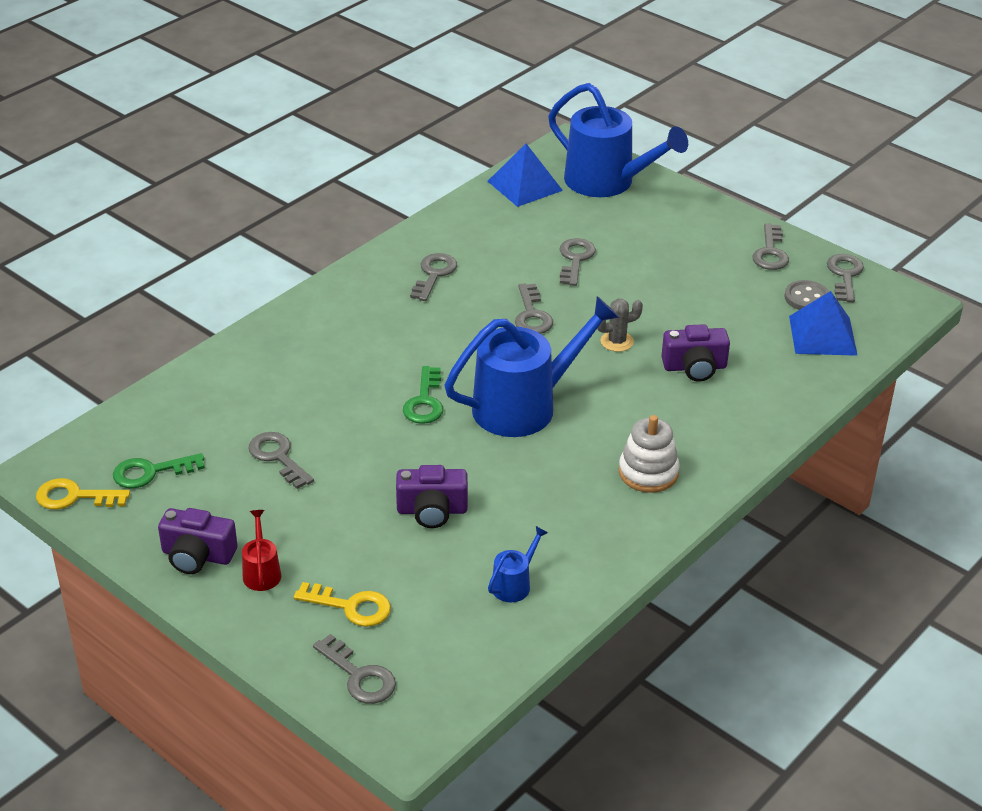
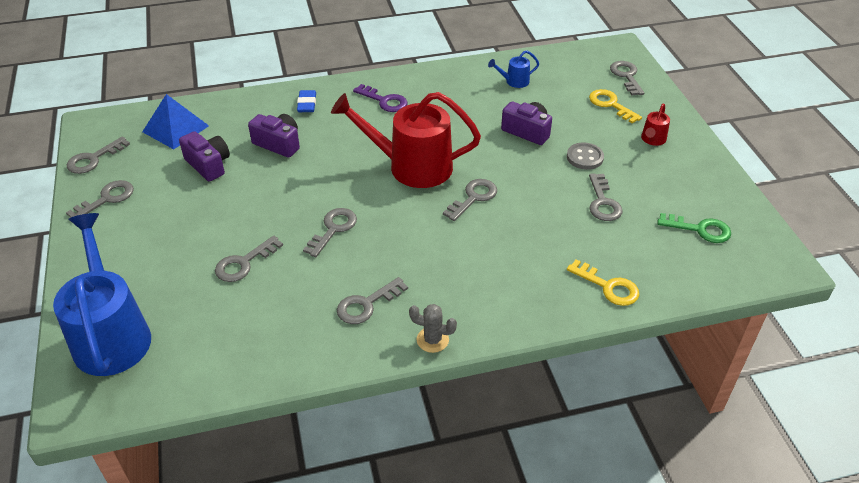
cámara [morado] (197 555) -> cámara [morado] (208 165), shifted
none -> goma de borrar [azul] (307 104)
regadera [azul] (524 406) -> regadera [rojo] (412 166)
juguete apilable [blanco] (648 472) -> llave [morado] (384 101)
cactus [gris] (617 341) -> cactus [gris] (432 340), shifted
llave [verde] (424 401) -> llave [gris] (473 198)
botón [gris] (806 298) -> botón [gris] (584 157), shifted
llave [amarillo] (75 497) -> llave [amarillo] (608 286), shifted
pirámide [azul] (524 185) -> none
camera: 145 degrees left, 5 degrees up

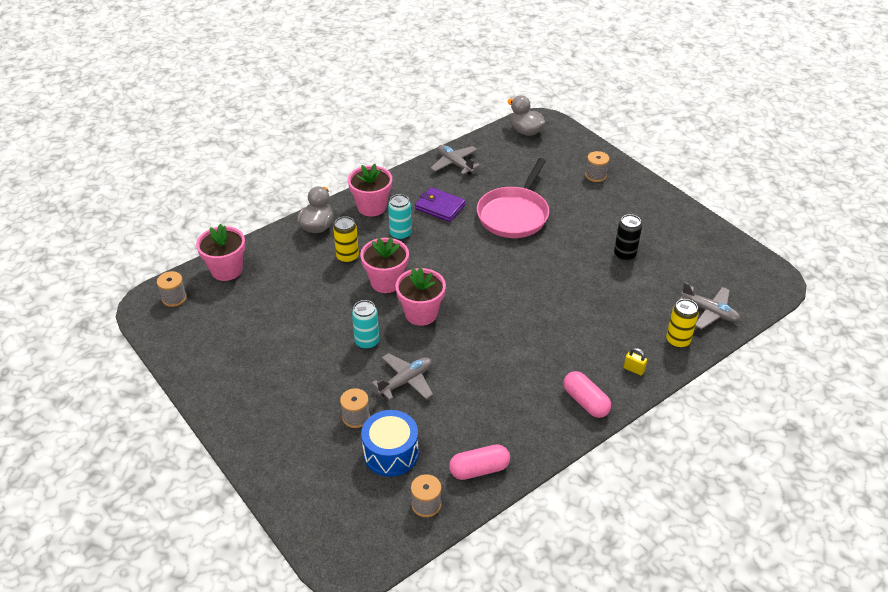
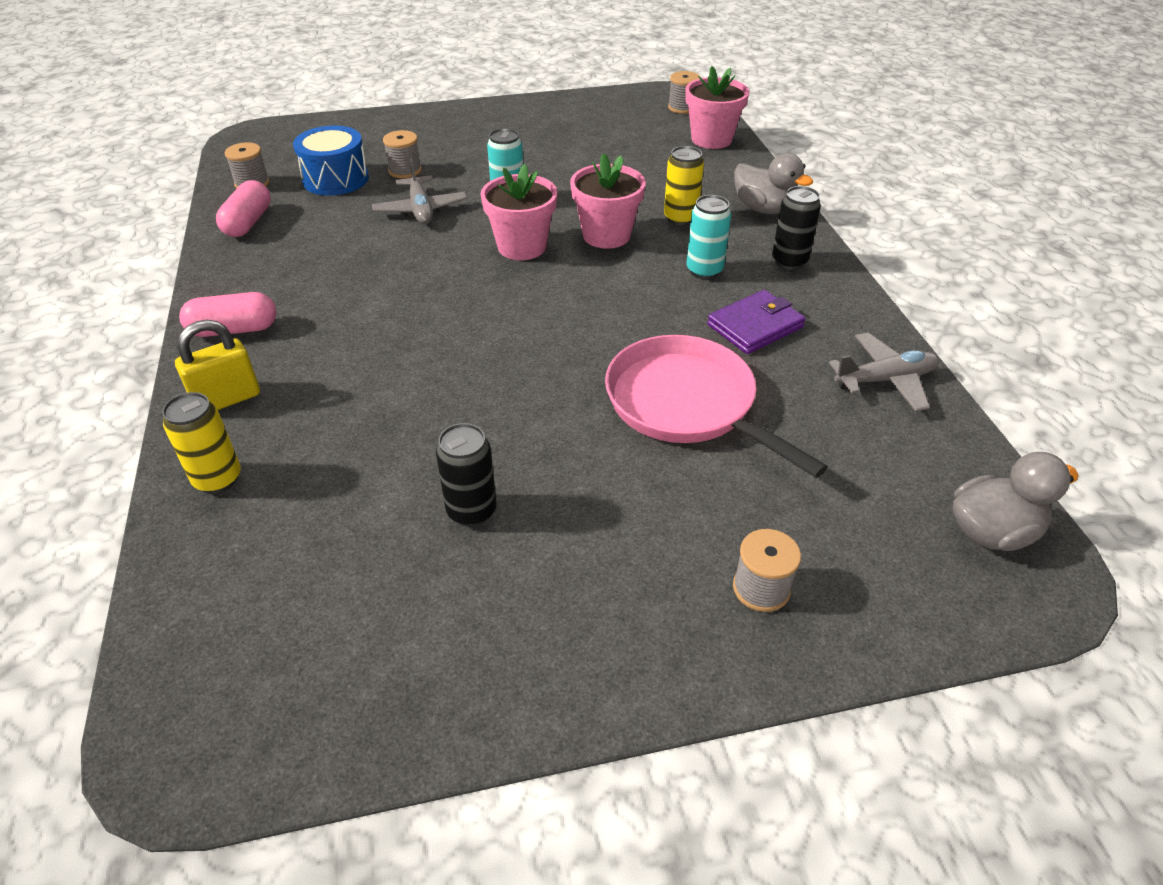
candado [amarillo] (634 369) -> candado [amarillo] (227 399), x1.77
maceta [rosa] (372 207) -> lata [negro] (789 261)
avión [gris] (709 311) -> none
camera: 115 degrees right, 0 degrees up

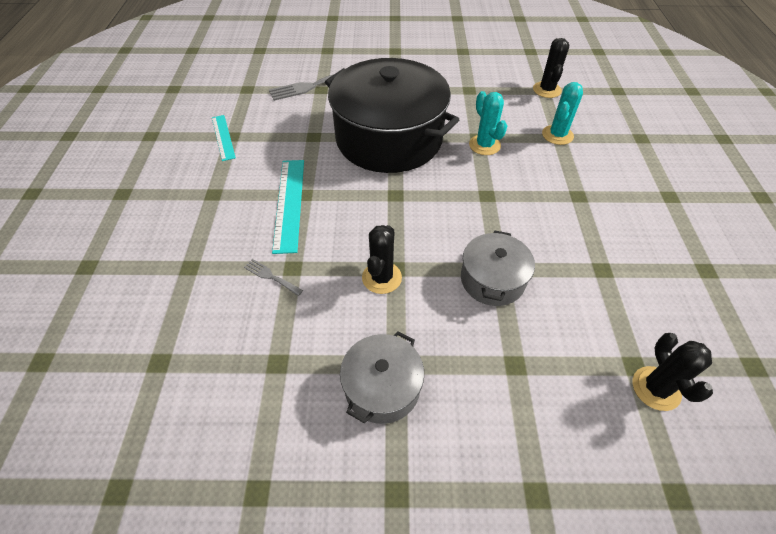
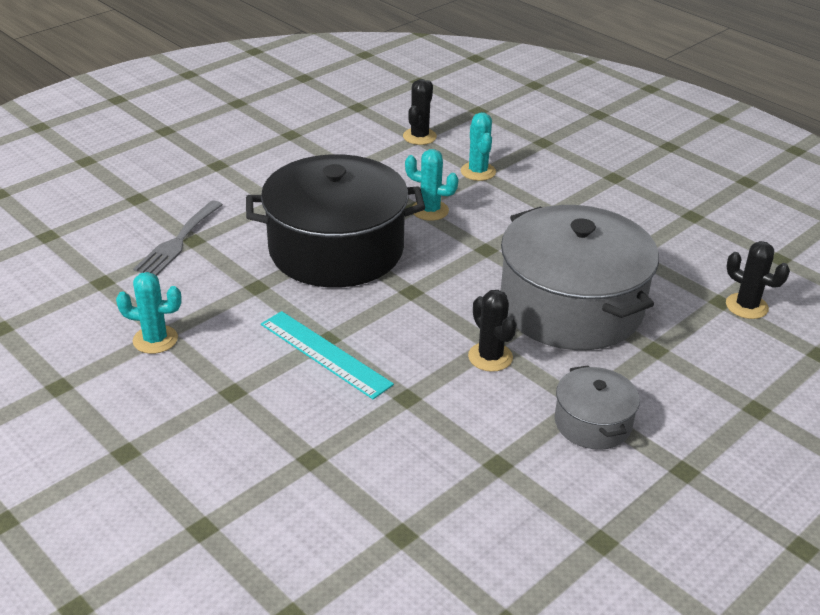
regla [turquesa] (223 137) -> cactus [turquesa] (155 340)
cactus [negro] (547 90) -> cactus [negro] (419 136), 60 degrees clockwise
olla [gris] (492 279) -> olla [gris] (571 306), x2.11
tenedor [gris] (271 276) -> none
camera: 45 degrees left, 15 degrees down

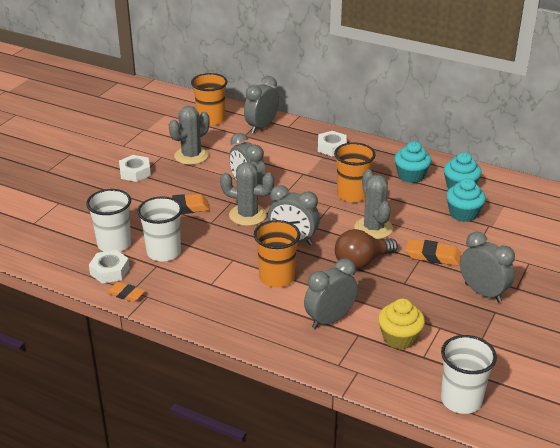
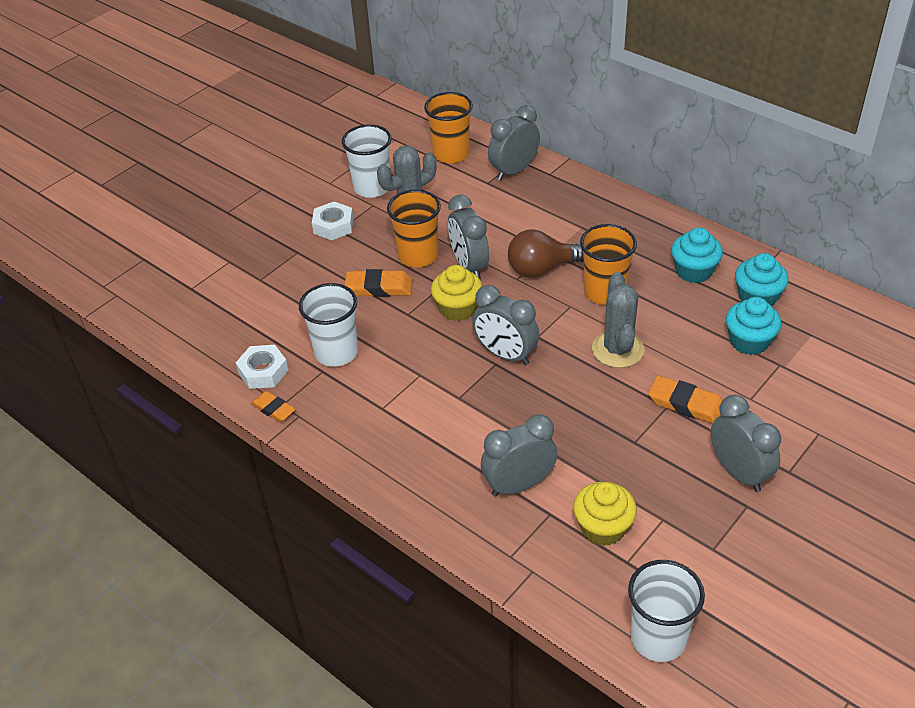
vaso [blanco] (114 244) -> vaso [blanco] (372 187), shifted
vaso [naranja] (277 277) -> vaso [naranja] (418 256), shifted
cactus [gris] (247 215) -> magdalena [amarillo] (457 308)
bombilla [marrón] (361 262) -> bombilla [marrón] (542 269), shifted
tuerca [blanco] (331 147) -> none
camera: 15 degrees right, 10 degrees up

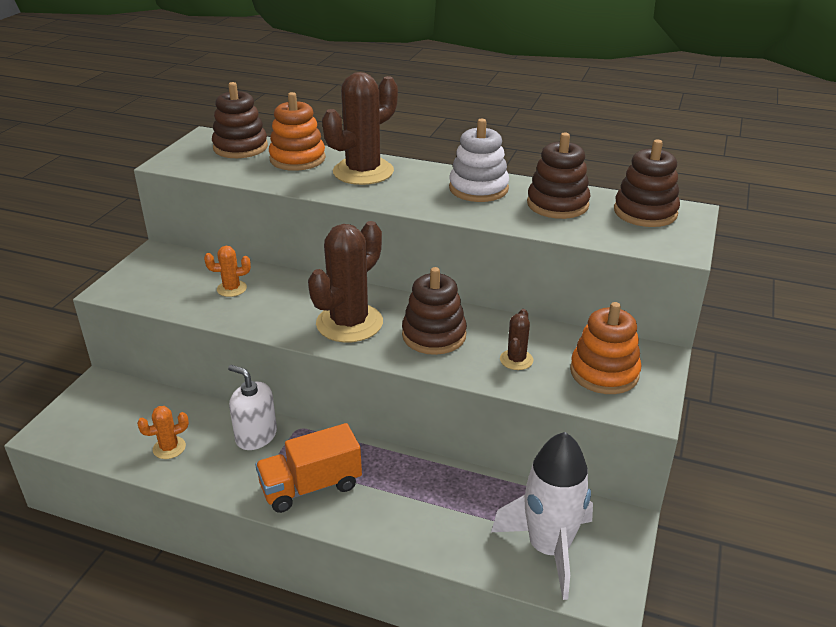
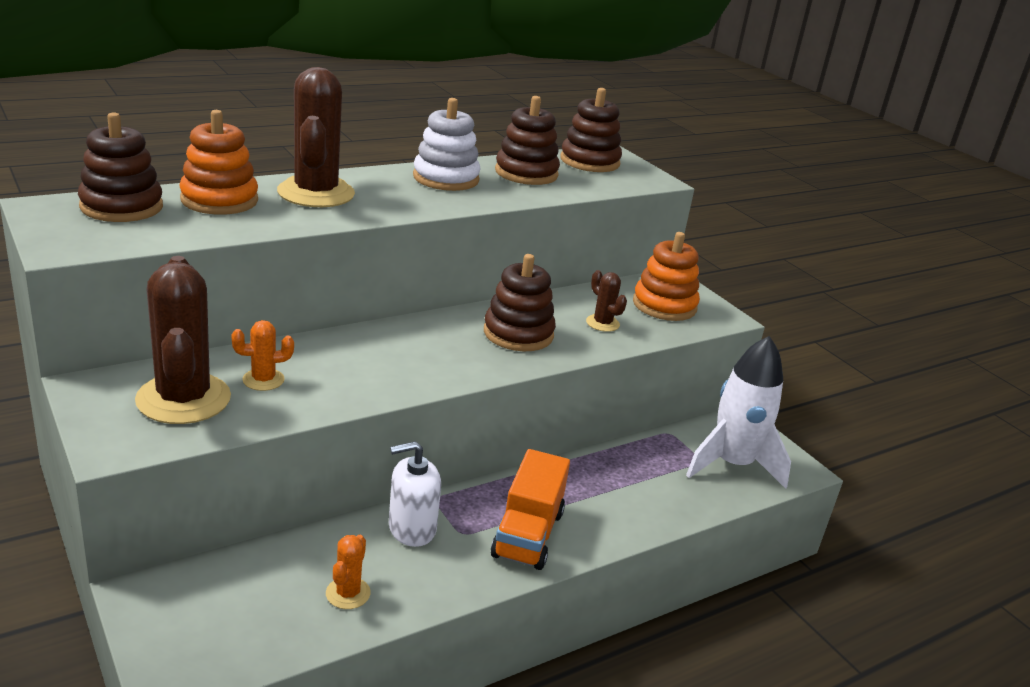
cactus [marrón] (349 323) -> cactus [marrón] (183 399), shifted
cactus [naranja] (231 289) -> cactus [naranja] (263 380), 45 degrees clockwise
camera: 55 degrees left, 5 degrees down

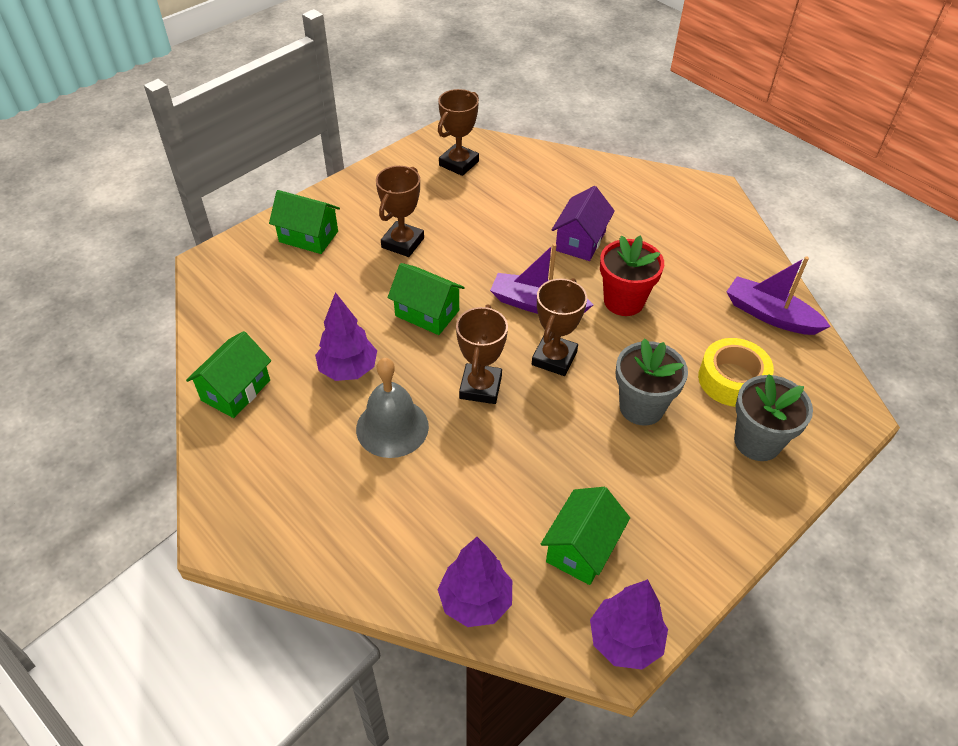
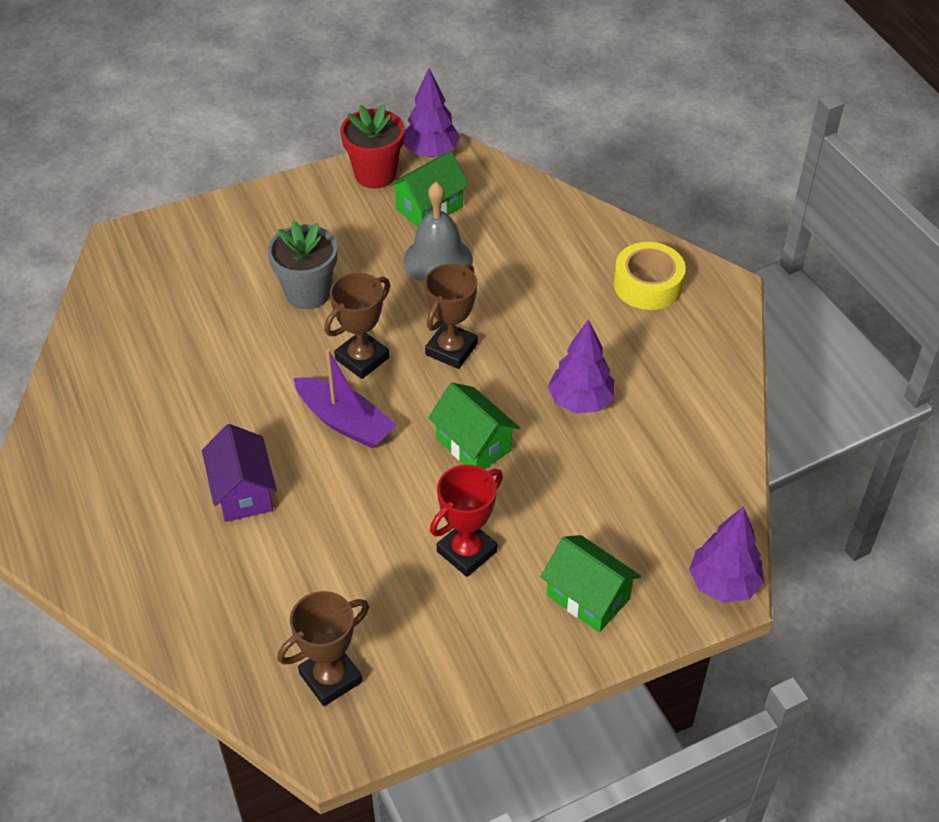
casa [morado] (580 241) -> casa [morado] (243 492), 60 degrees counterclockwise
maceta [rojo] (623 301) -> maceta [rojo] (375 174), shifted
campana [gris] (392 427) -> campana [gris] (438 260), shifted
trofeo [marrón] (402 243) -> trofeo [rojo] (467 551)
cinta adhesiva [amarillo] (732 380) -> cinta adhesiva [amarillo] (648 284), shifted
árbol [morado] (475 601) -> árbol [morado] (723 584), shifted
casa [verde] (236 390) -> none
barco [morado] (770 315) -> none
maceta [gris] (757 442) -> none
camera: 160 degrees left, 0 degrees up

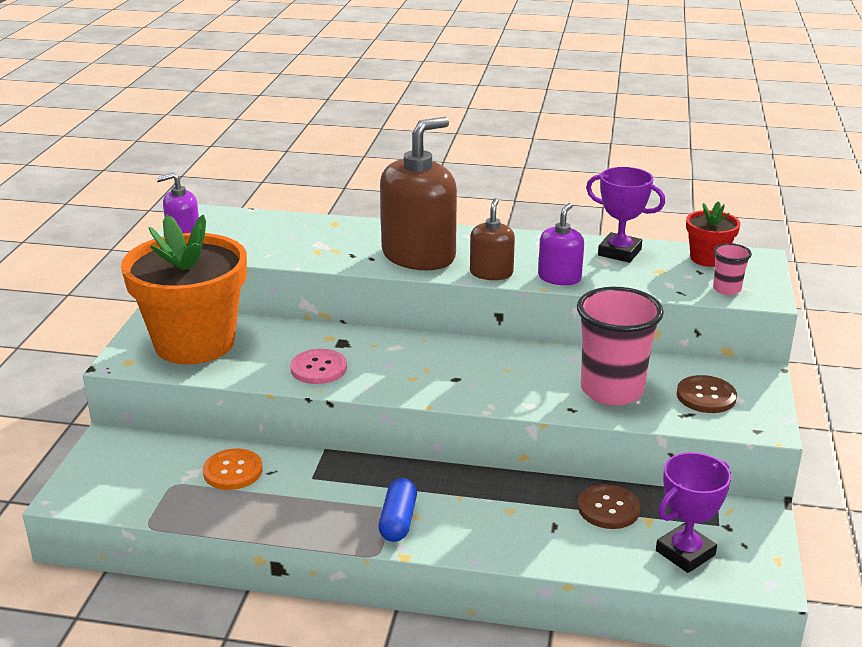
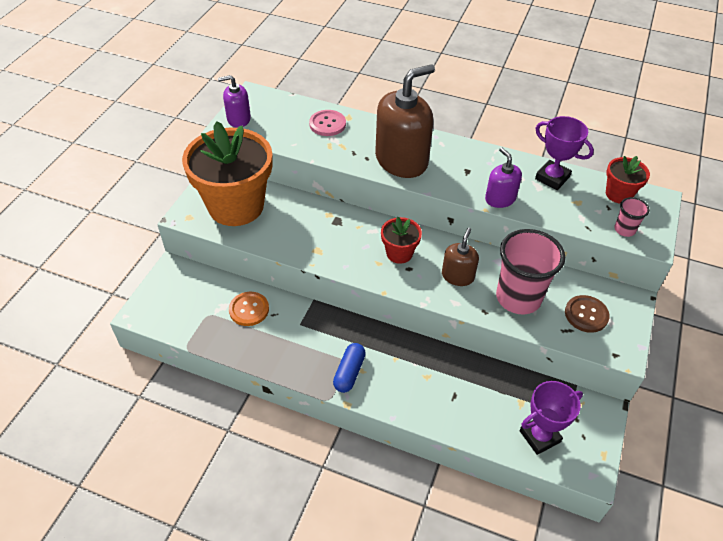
botón [rosa] (318 368) -> botón [rosa] (327 124), shifted
none -> maceta [rojo] (399 253)
dispensador de jabón [marrón] (491 273) -> dispensador de jabón [marrón] (457 276), shifted
dispensador de jabón [morado] (559 278) -> dispensador de jabón [morado] (500 199), 60 degrees counterclockwise
botón [marrón] (608 508) -> none
camera: 10 degrees right, 20 degrees up

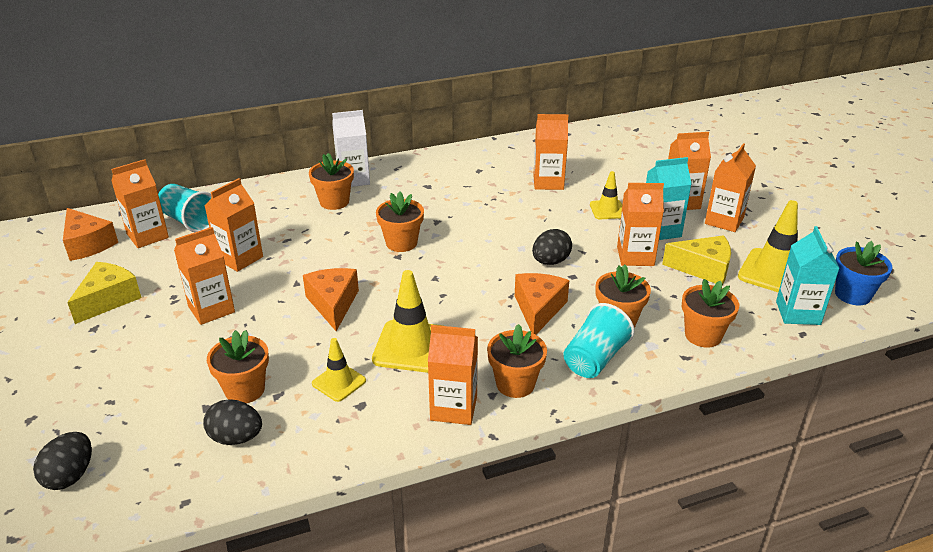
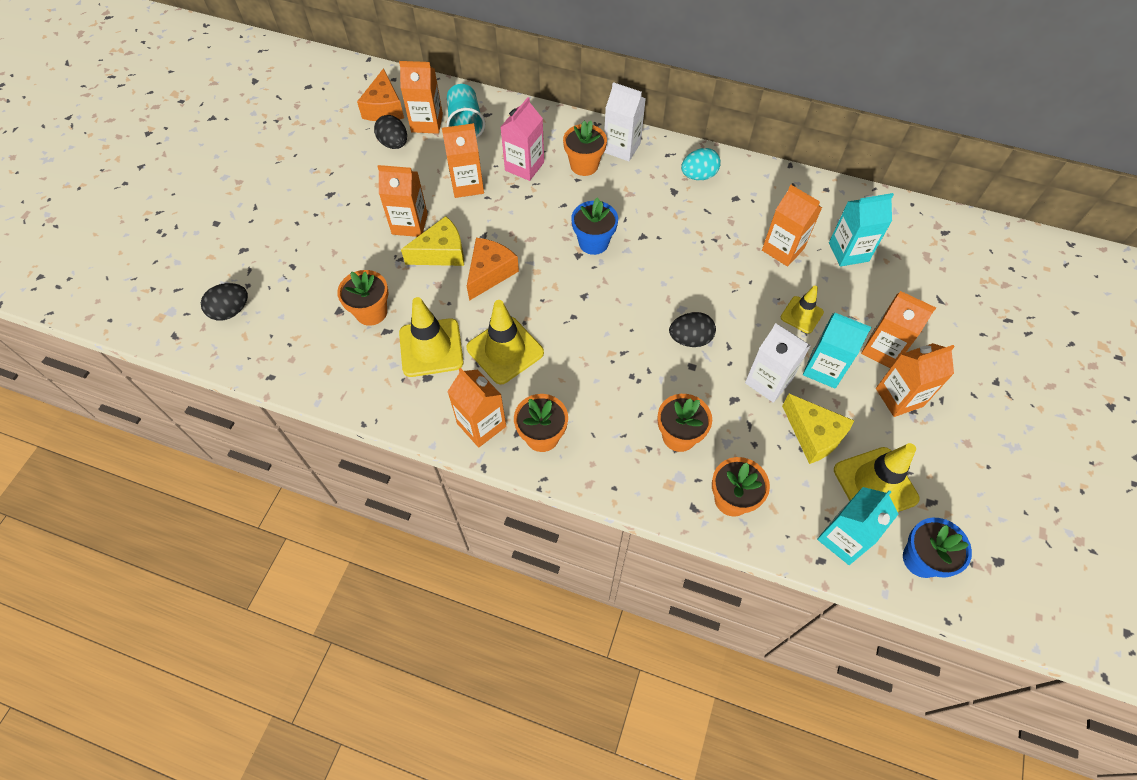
huevo [negro] (236 438) -> huevo [negro] (394 144), shifted
cono de tráfico [amarillo] (339 382) -> cono de tráfico [amarillo] (431 348), x1.71
queso [amarillo] (108 300) -> queso [amarillo] (441 253), shifted
none -> cartón de leche [rosa] (524 166)
maceta [naranja] (401 243) -> maceta [azul] (593 242)
none -> huevo [turquesa] (698 176)
cartón de leche [naranja] (635 256) -> cartón de leche [blanco] (768 381)
none -> cartón de leche [turquesa] (848 252)
queso [naranja] (538 309) -> none
vaso [turquesa] (595 358) -> none
camera: 40 degrees right, 25 degrees up

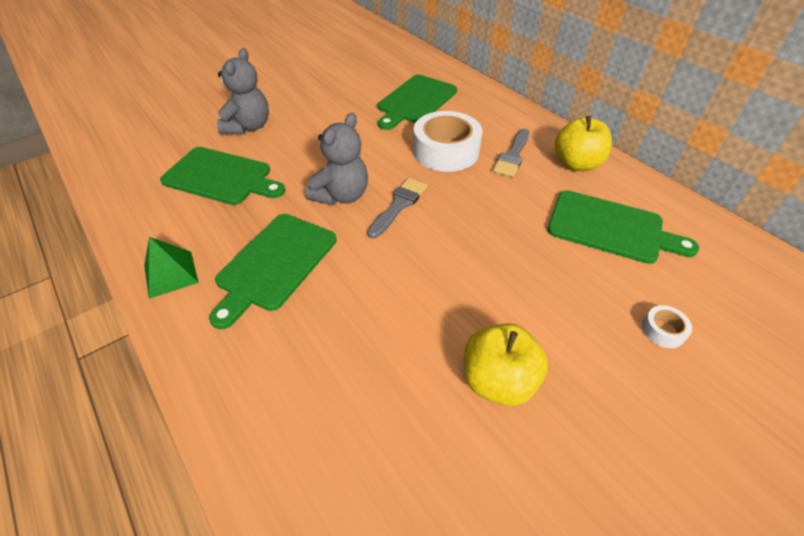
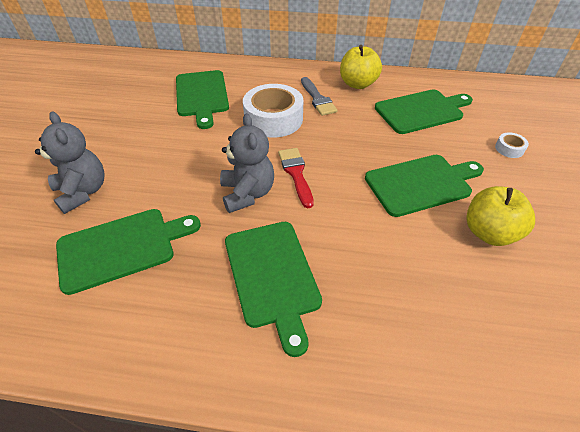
pincel [gris] (399 205) -> pincel [rojo] (296 174)
none -> tabla de cortar [verde] (421 183)
pirámide [verde] (170 274) -> none
camera: 45 degrees left, 0 degrees up

